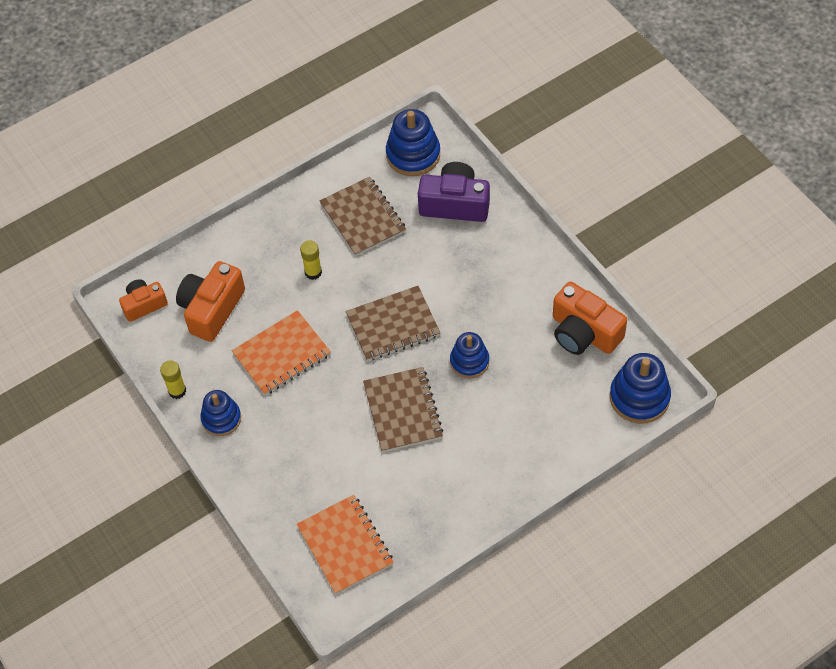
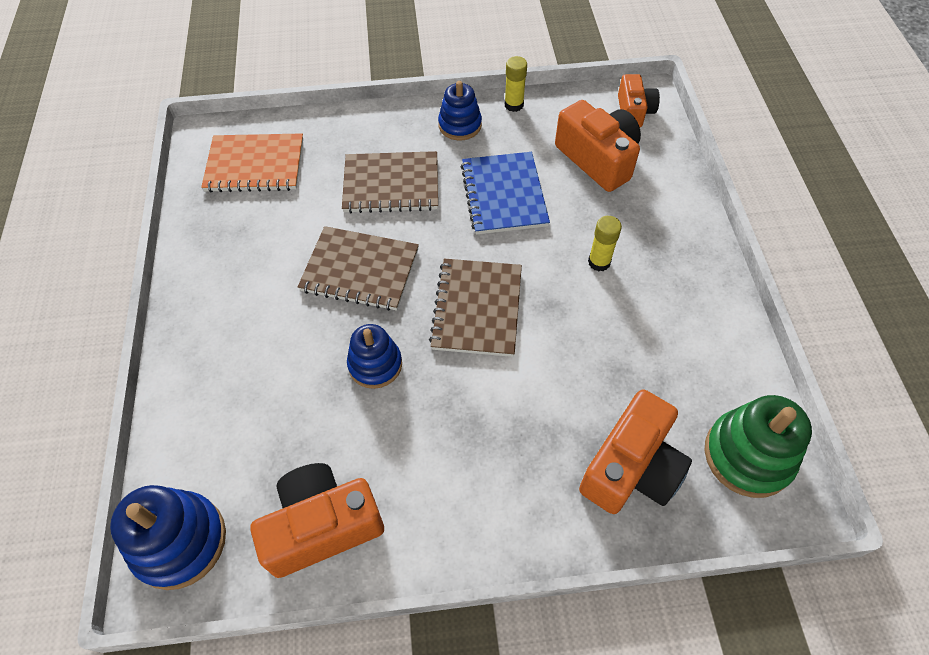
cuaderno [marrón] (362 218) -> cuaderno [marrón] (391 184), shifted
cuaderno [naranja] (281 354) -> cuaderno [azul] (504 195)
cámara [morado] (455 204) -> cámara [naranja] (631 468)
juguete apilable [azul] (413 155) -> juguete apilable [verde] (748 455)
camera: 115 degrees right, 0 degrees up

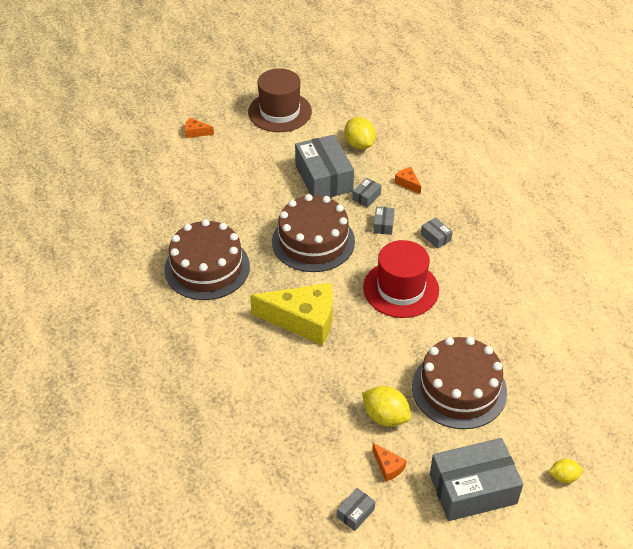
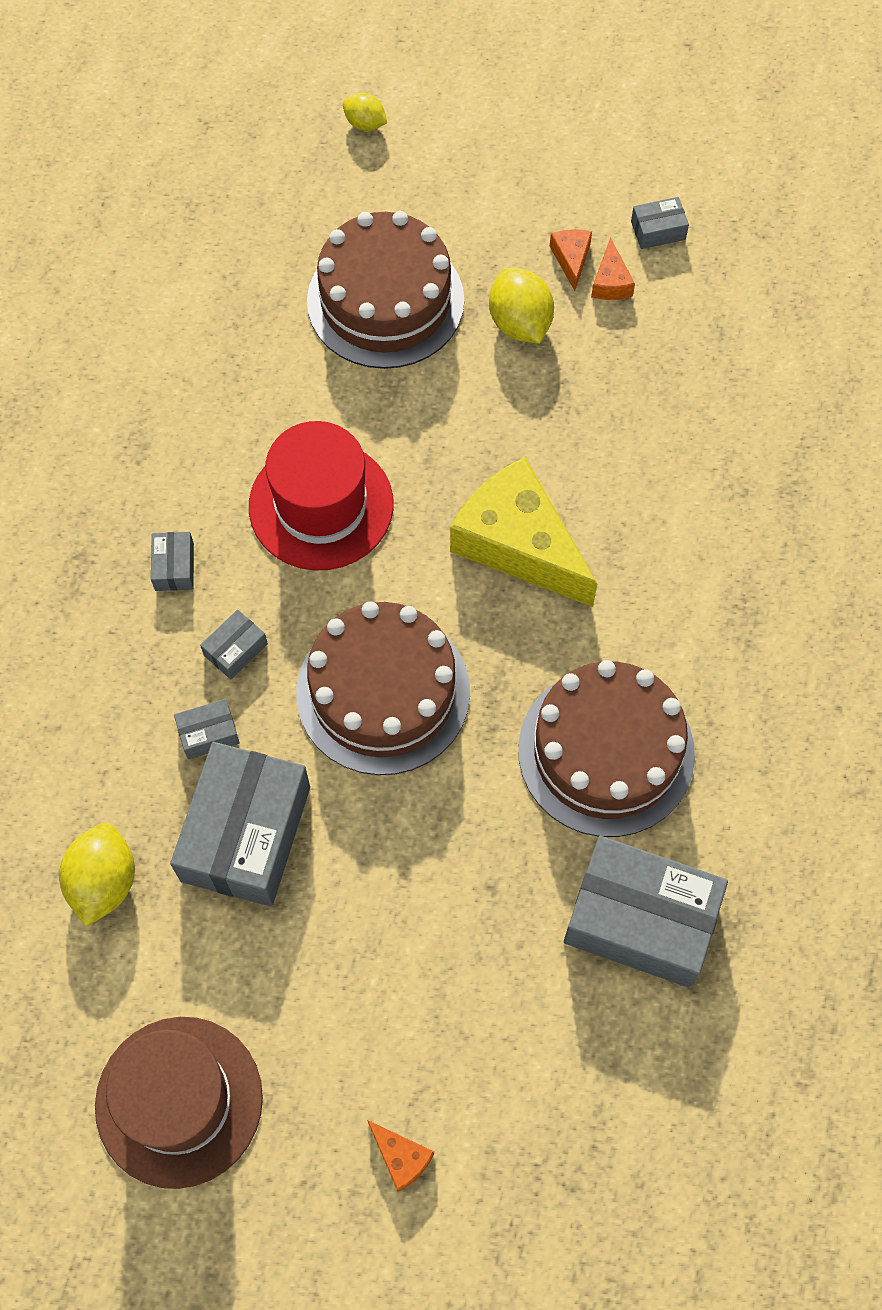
caja [gris] (473 489) -> caja [gris] (640 920), shifted
queso [naranja] (408 183) -> queso [naranja] (610 282), shifted
camera: 145 degrees left, 20 degrees up

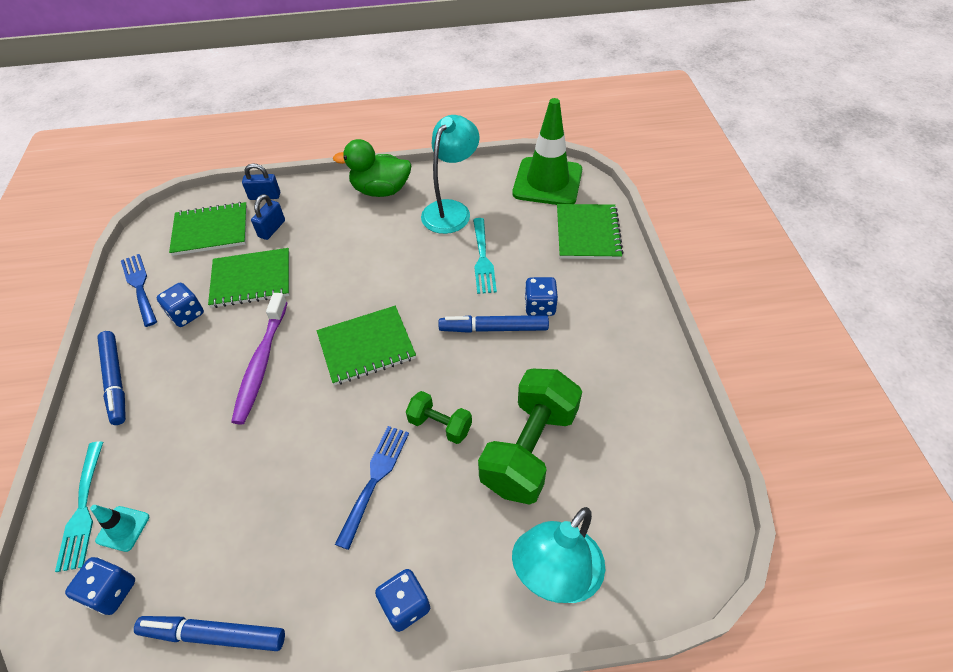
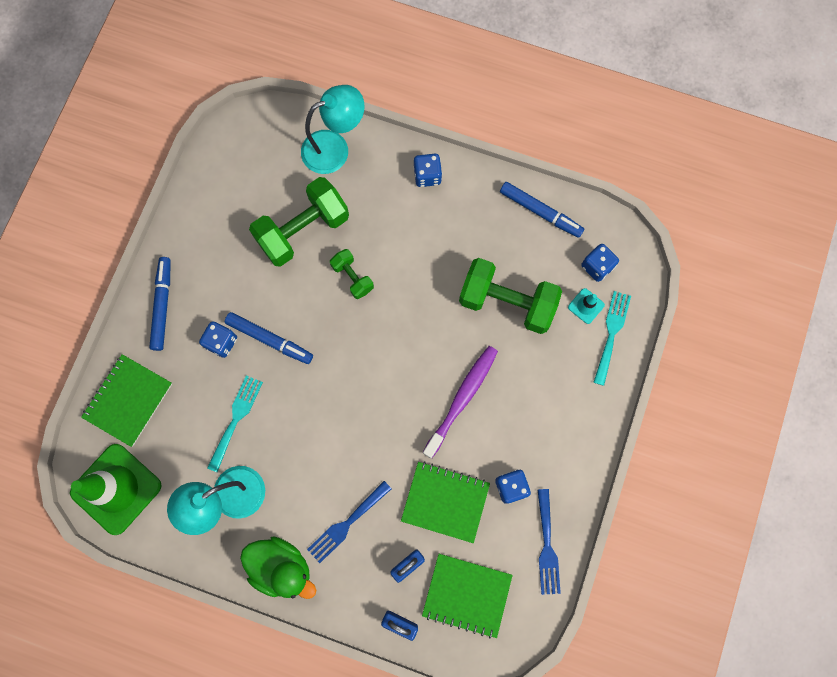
rotulador [azul] (116 380) -> rotulador [azul] (162 305), shifted
tenedor [azul] (375 479) -> tenedor [azul] (347 524), shifted
none -> mancuerna [verde] (507 302)
cuaderno [verde] (366 346) -> none
camera: 155 degrees left, 25 degrees up

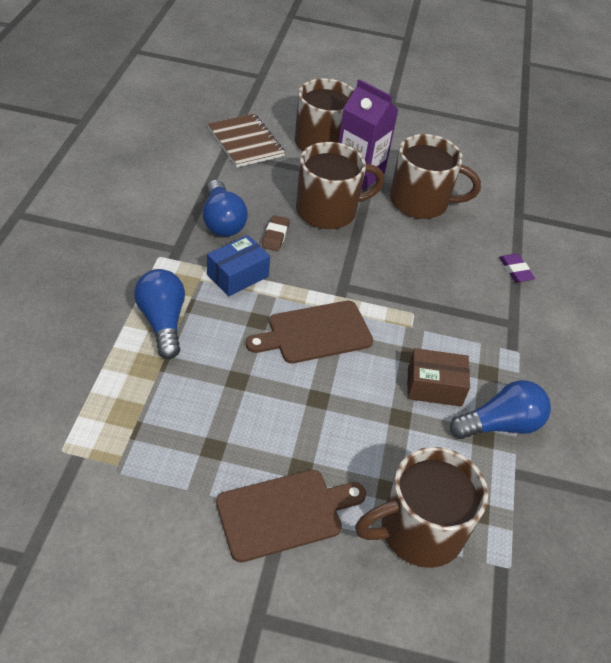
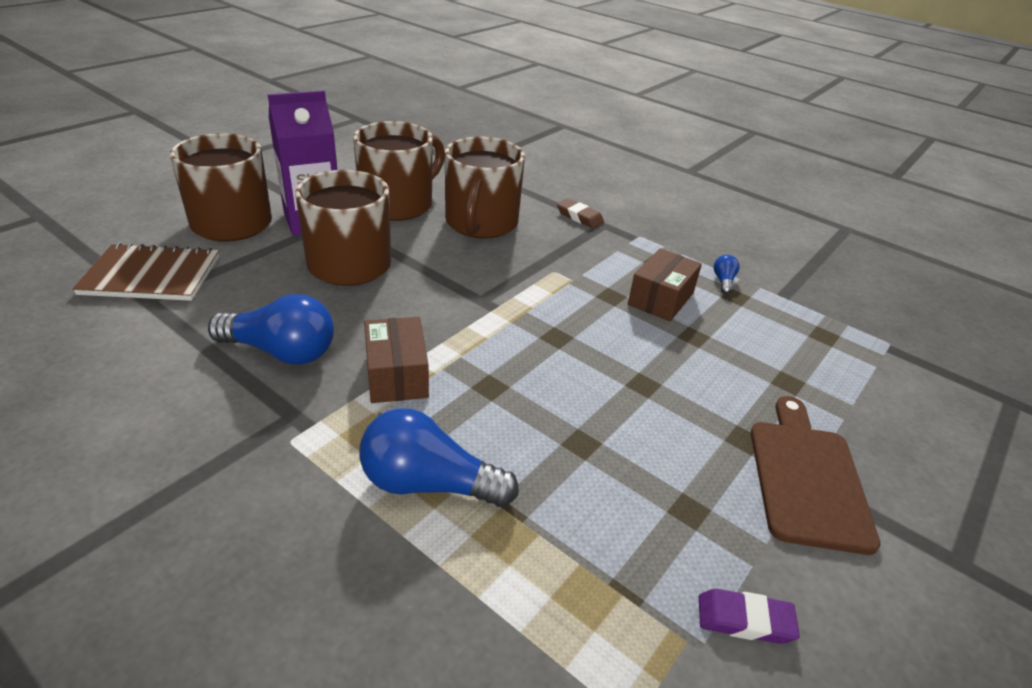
caja [azul] (238 275) -> caja [marrón] (397 375)
taza [marrón] (418 530) -> taza [marrón] (481 223), shifted
goma de borrar [marrón] (275 236) -> goma de borrar [marrón] (579 217), shifted
goma de borrar [morado] (515 270) -> goma de borrar [morado] (745 620), shifted
bombilla [azul] (500 425) -> bombilla [azul] (723 281), x0.45
tabla de cortar [marrón] (315 333) -> none
camera: 60 degrees left, 10 degrees down

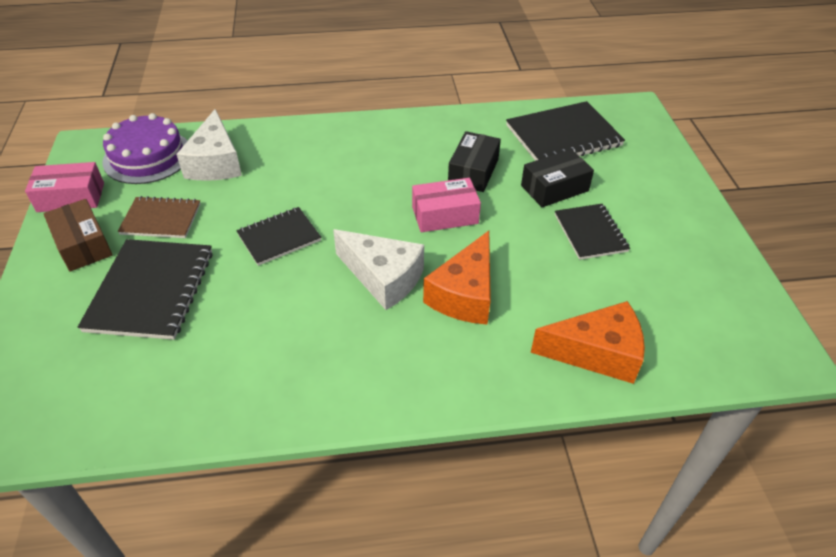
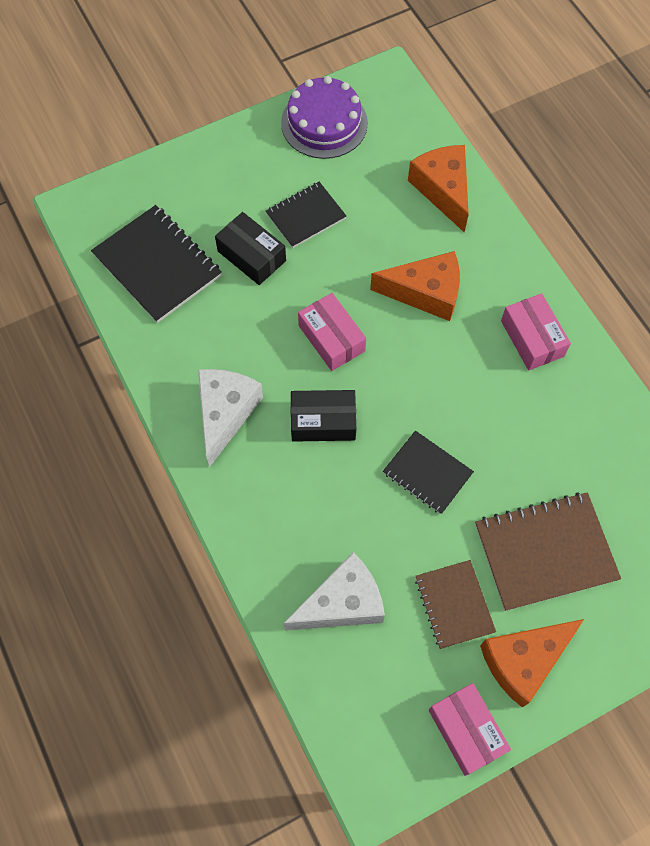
queso [blanco] (383 277) -> queso [blanco] (225 413), shifted
tarta [morado] (147 156) -> tarta [morado] (324 123), shifted
caja [negro] (473 171) -> caja [negro] (323 421), shifted
cuaderno [negro] (151 290) -> cuaderno [marrón] (545 552)
caja [marrón] (83 245) -> queso [naranja] (524 660)
none -> caja [rosa] (532 338)
camera: 110 degrees left, 20 degrees up

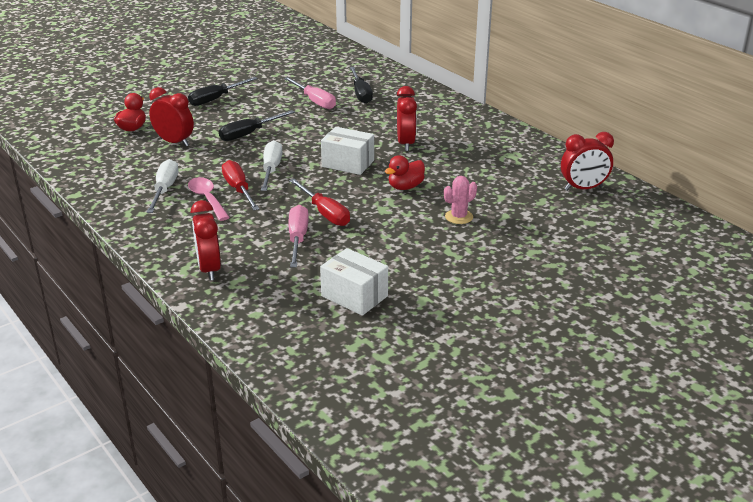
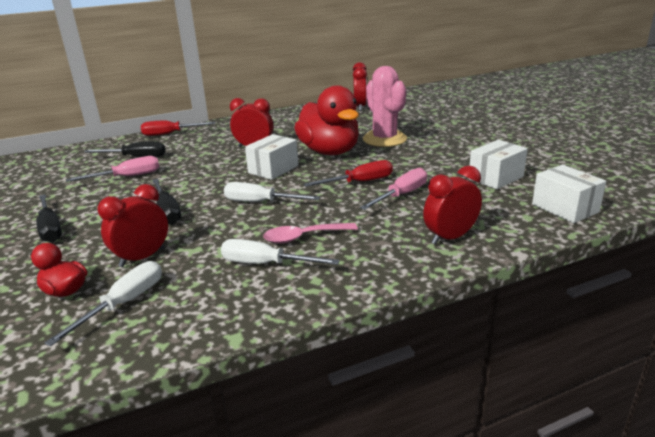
none -> destornillador [blanco] (124 303)
destornillador [rojo] (238 189) -> destornillador [rojo] (170 134), shifted
pato [rojo] (405 187) -> pato [rojo] (329 152), x2.15
destornillador [rosa] (297 239) -> destornillador [rosa] (401 195), 120 degrees clockwise
cactus [rosa] (459 217) -> cactus [rosa] (384 139), x2.02
despertador [rojo] (209 269) -> despertador [rojo] (450 237), 150 degrees clockwise
none -> caja [blanco] (565 208)
camera: 75 degrees left, 5 degrees down

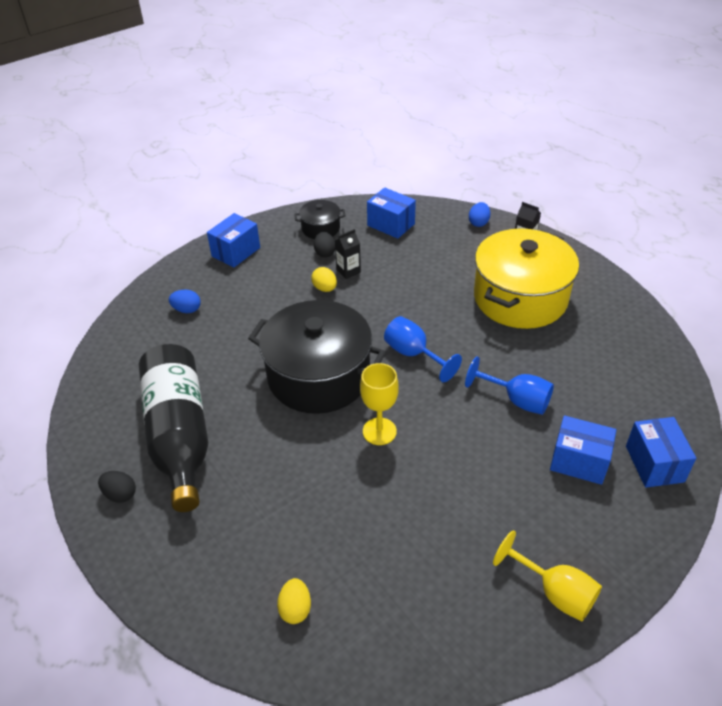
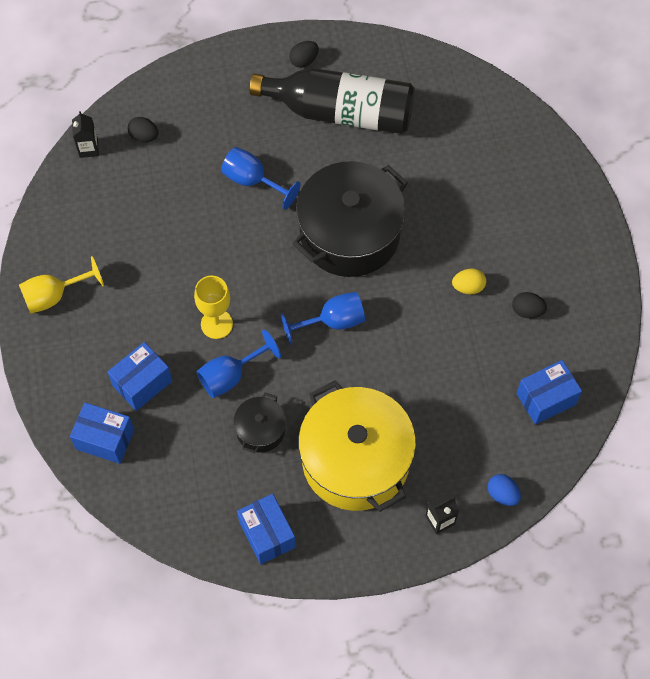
cartón de leche [negro] (348 271) -> cartón de leche [negro] (88 148), shifted
huevo [amarillo] (295 609) -> huevo [negro] (144 136)
copa [amarillo] (379 431) -> copa [amarillo] (216 324), shifted
none -> copa [azul] (252 181)
olla [negro] (320 228) -> olla [negro] (260 430), shifted
caja [azul] (236 252) -> caja [azul] (267 534), shifted
huevo [azul] (187 310) -> none
camera: 115 degrees right, 20 degrees up

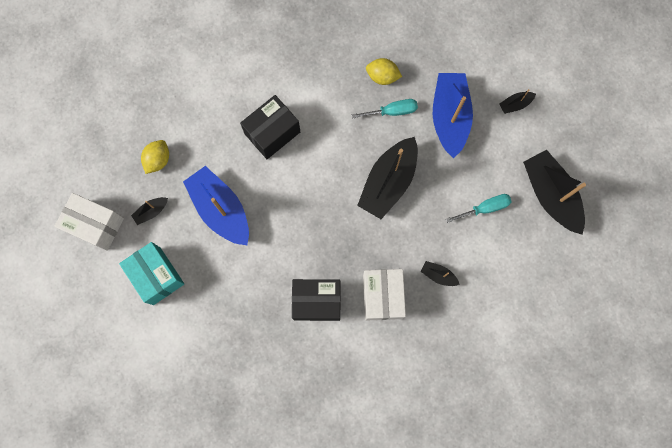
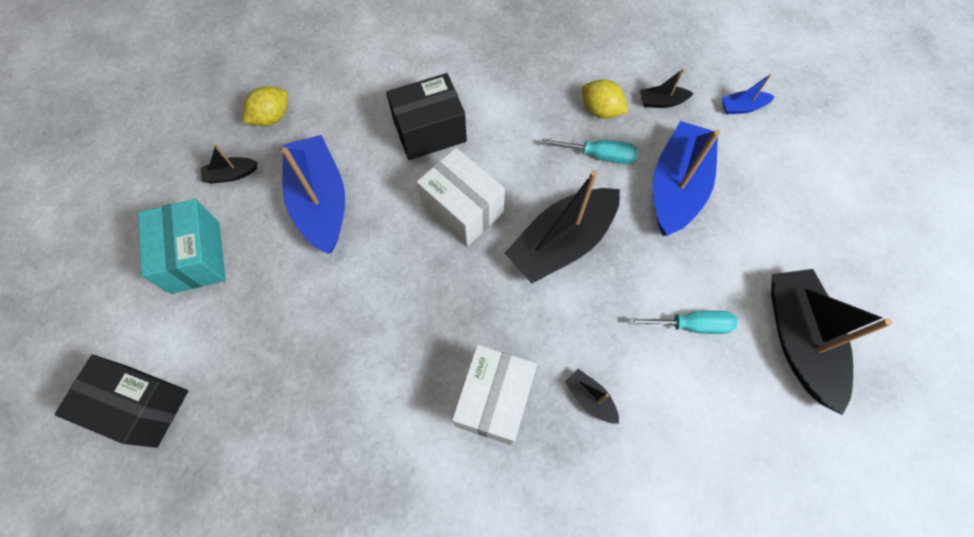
caja [negro] (317 301) -> caja [negro] (142 406), shifted
caja [blanco] (96 225) -> caja [blanco] (462 209), shifted
barco [negro] (515 104) -> barco [negro] (661 102), shifted
none -> barco [azul] (742 107)
camera: 20 degrees right, 10 degrees down

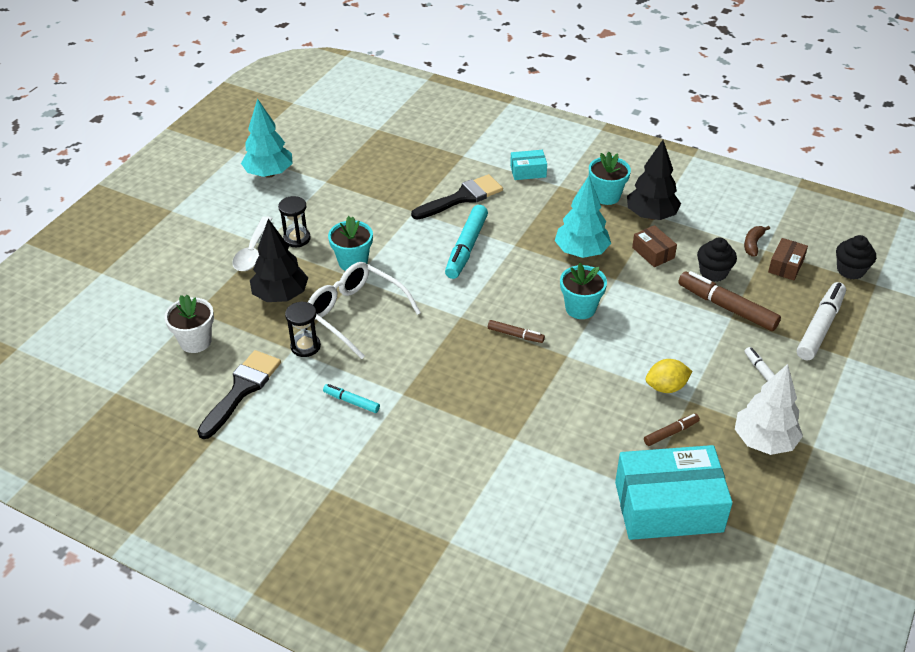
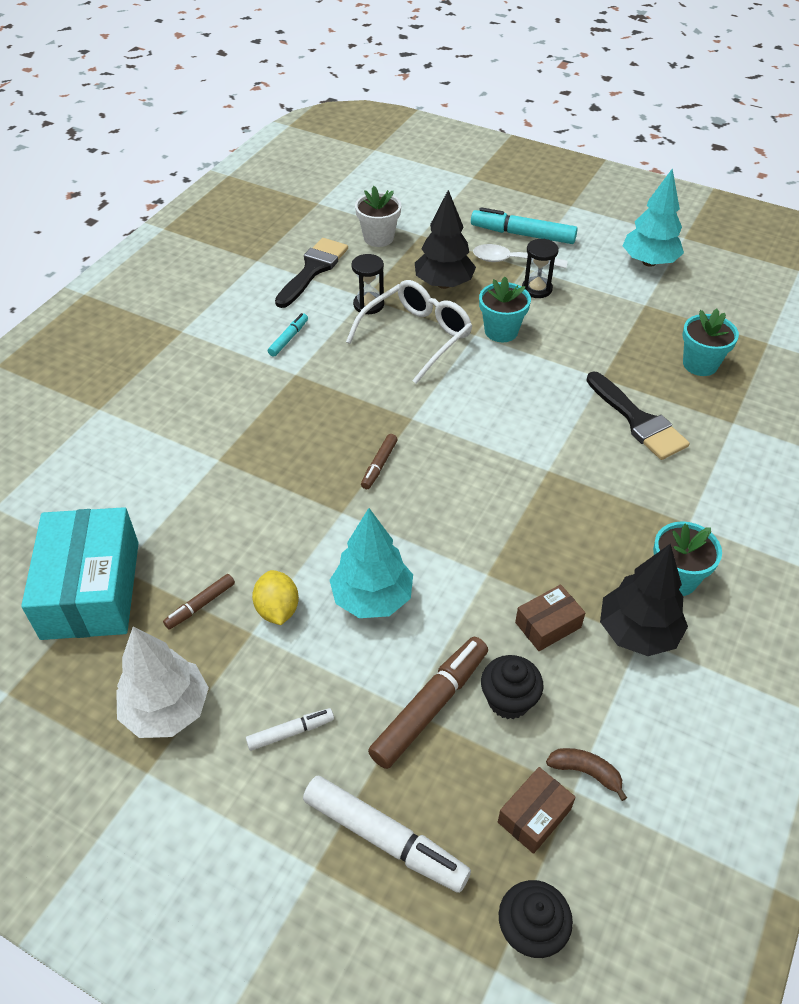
rotulador [marrón] (671 433) -> rotulador [marrón] (200 605), 75 degrees clockwise
pincel [negro] (242 389) -> pincel [negro] (313 270), 90 degrees counterclockwise
árbol [turquesa] (581 252) -> árbol [turquesa] (372 598), shifted
rotulador [turquesa] (466 248) -> rotulador [turquesa] (522 235), shifted
caja [marrón] (786 266) -> caja [marrón] (534 815), 75 degrees counterclockwise
maceta [turquesa] (580 308) -> maceta [turquesa] (700 364), shifted
caja [turquesa] (528 171) -> none
camera: 90 degrees right, 5 degrees up

